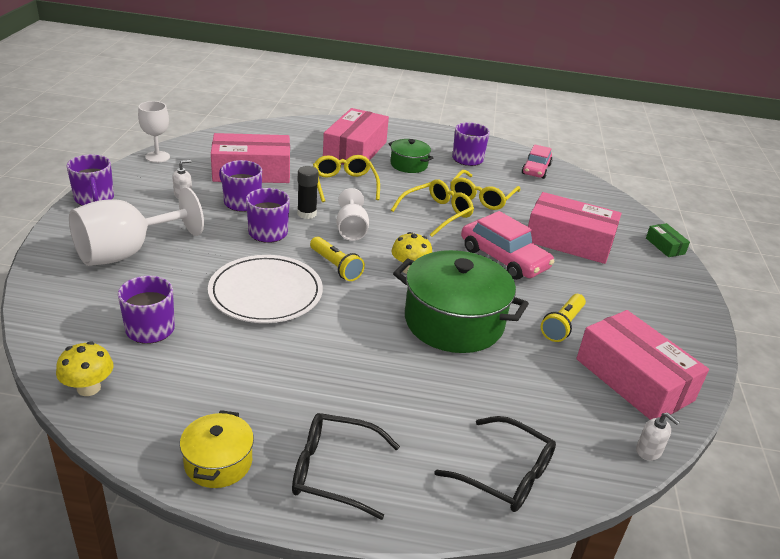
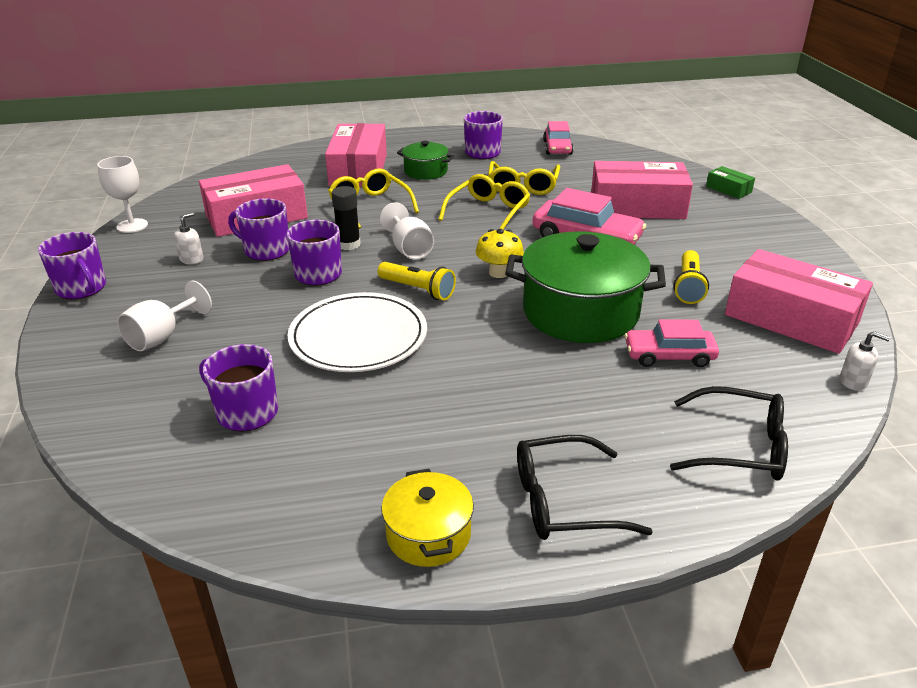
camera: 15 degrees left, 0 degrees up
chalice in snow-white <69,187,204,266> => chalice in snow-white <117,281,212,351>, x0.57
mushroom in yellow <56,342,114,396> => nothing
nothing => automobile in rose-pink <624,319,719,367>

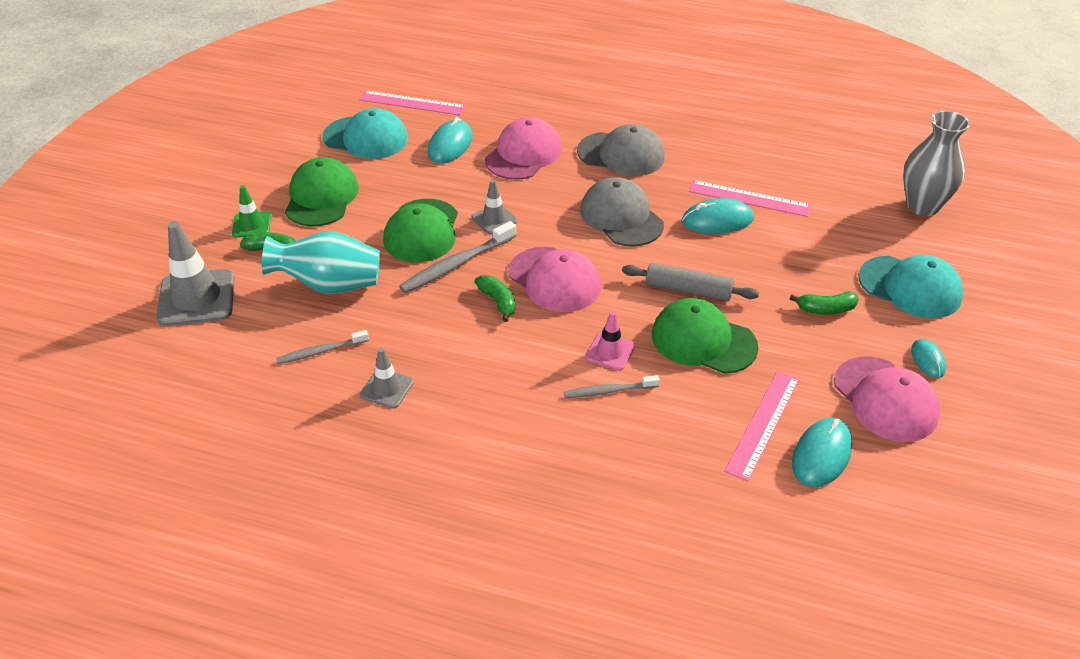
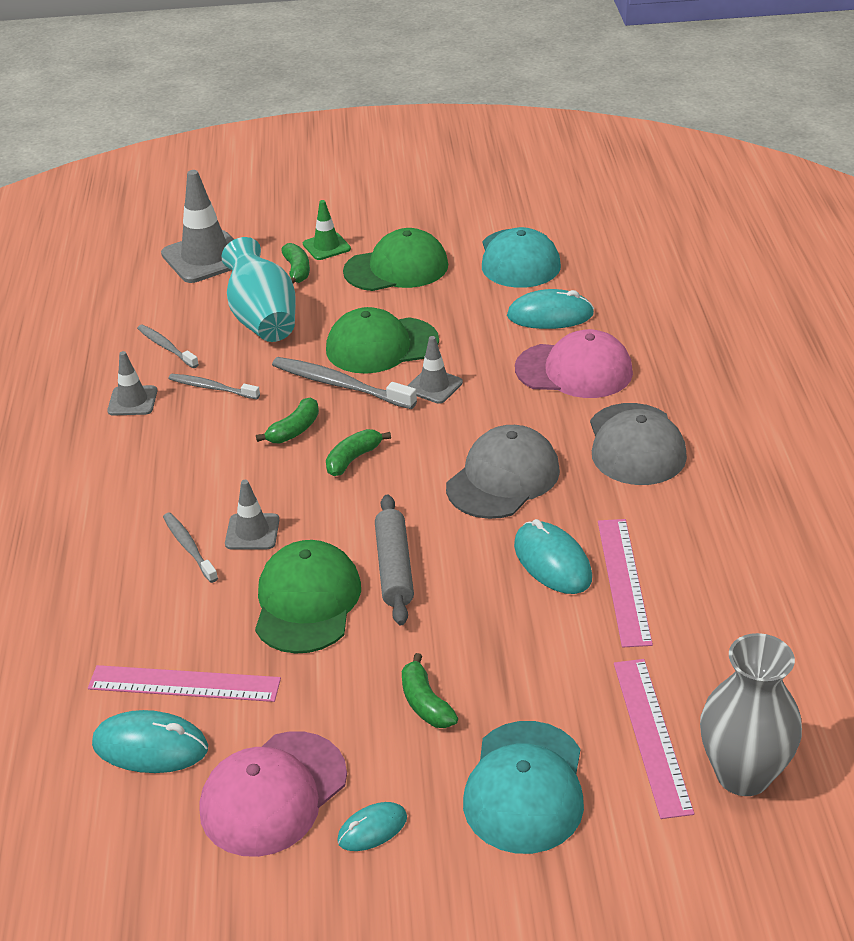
camera: 70 degrees right, 5 degrees down
straightedge in rose-pink <359,90,466,116> => straightedge in rose-pink <614,659,694,819>, shifted
cap in rose-pink <508,247,601,312> => banana in leaf-green <326,429,391,476>
road cone in rose-pink <585,311,635,371> => road cone in grey <225,480,279,550>
nothing => tooth brush in grey <168,374,260,399>

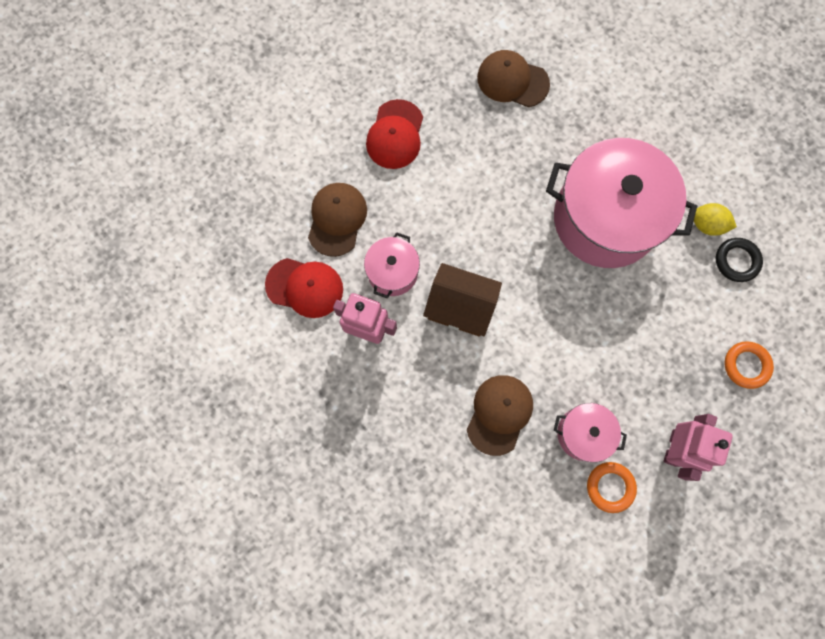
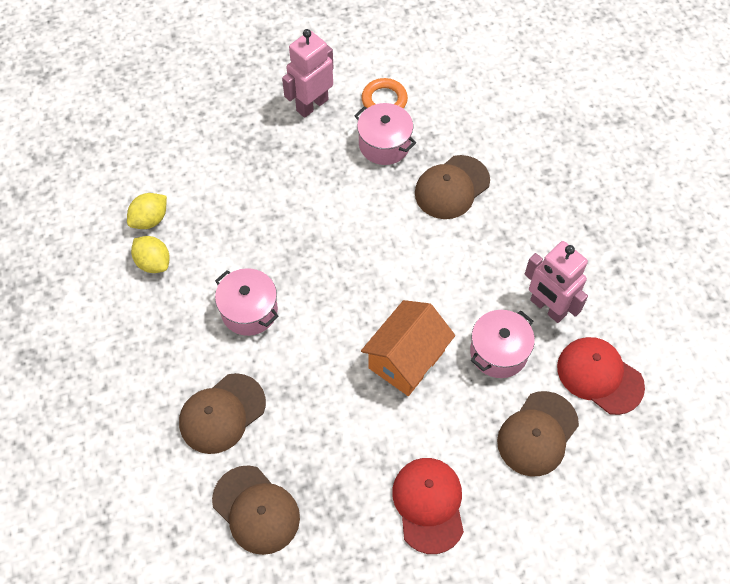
camera: 155 degrees left, 15 degrees down
cap in crimson <366,99,423,169> => cap in crimson <392,458,464,554>, 45 degrees counterclockwise
stockpot in rose-pink <546,138,697,268> => stockpot in rose-pink <215,268,279,336>, x0.47
hoop in black <716,238,763,282> => toy lemon in yellow <127,193,167,229>
house in brown <423,263,502,336> => nothing
hoop in orange <725,341,774,389> => nothing
nothing => house in orange <361,300,455,396>
nothing => cap in brown <179,373,266,454>

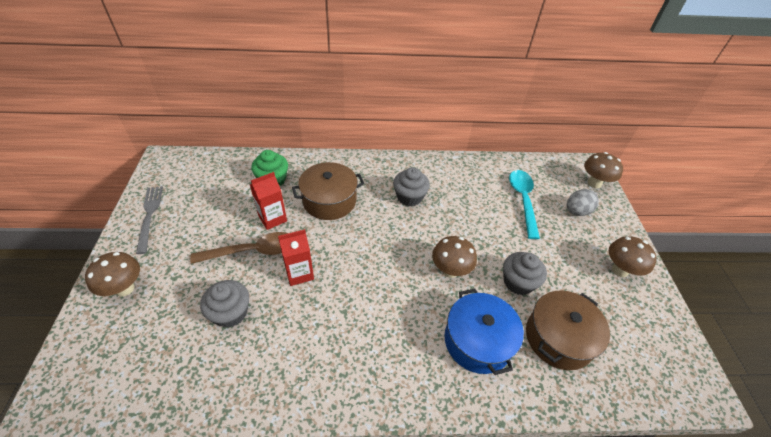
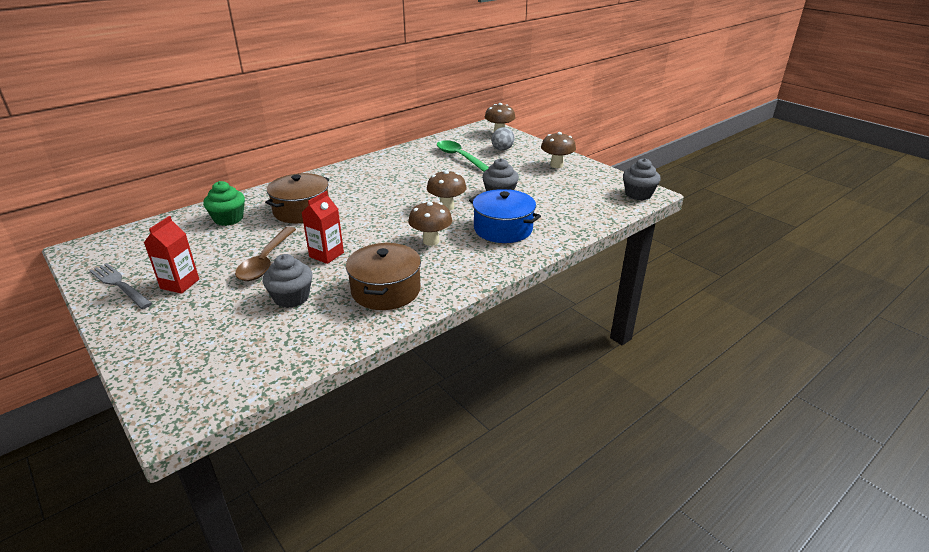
camera: 35 degrees left, 15 degrees down
fairy cake in grey <393,167,430,206> => fairy cake in grey <623,158,661,200>, shifted
spoon in teal <509,170,540,239> => spoon in leaf-green <437,140,489,172>
carton in crimson <250,172,287,230> => carton in crimson <144,216,199,294>, shifted
spoon in brown <190,232,288,264> => spoon in brown <235,227,296,281>, 150 degrees clockwise
mushroom in brown <85,252,140,297> => mushroom in brown <408,201,452,246>, shifted
stockpot in brown <526,290,610,370> => stockpot in brown <346,243,421,310>, shifted

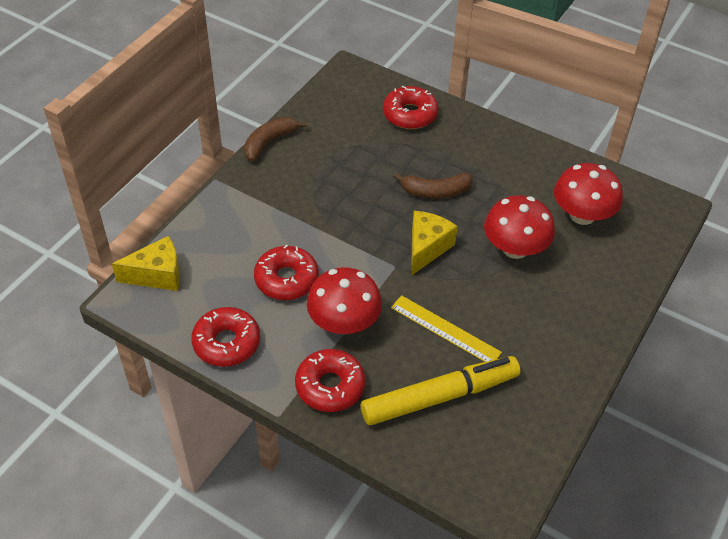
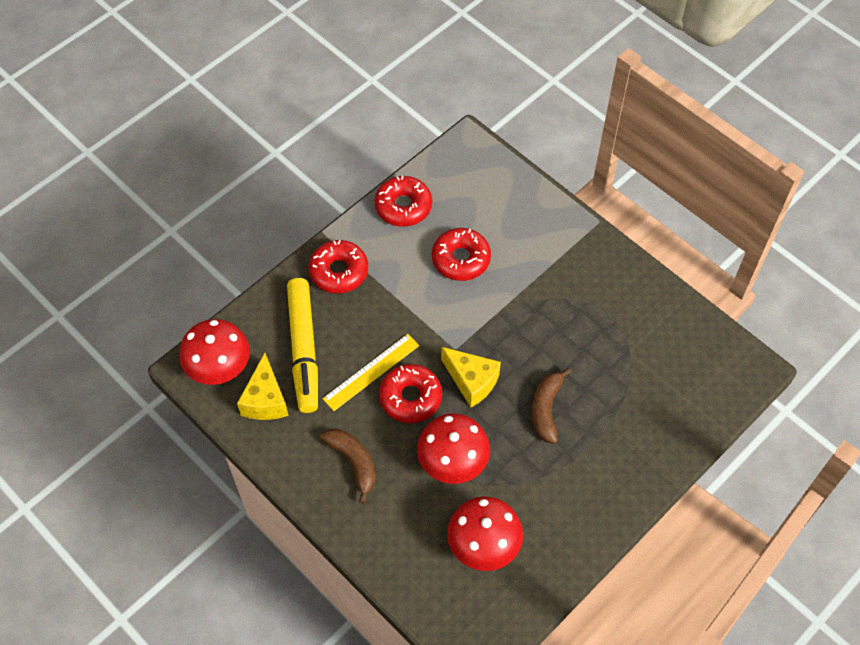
camera: 105 degrees right, 10 degrees up
donut in crimson <383,86,438,129> => donut in crimson <379,364,442,423>, shifted
banana in brown <244,117,307,161> => banana in brown <320,429,376,504>, shifted
cheese in yellow <112,236,180,291> => cheese in yellow <237,353,289,420>, shifted
mushroom in crimson <307,267,382,334> => mushroom in crimson <179,319,250,385>, shifted

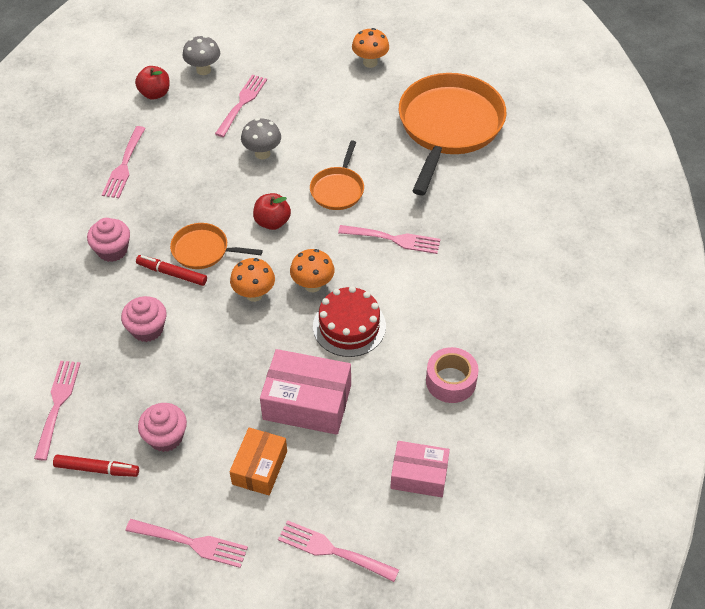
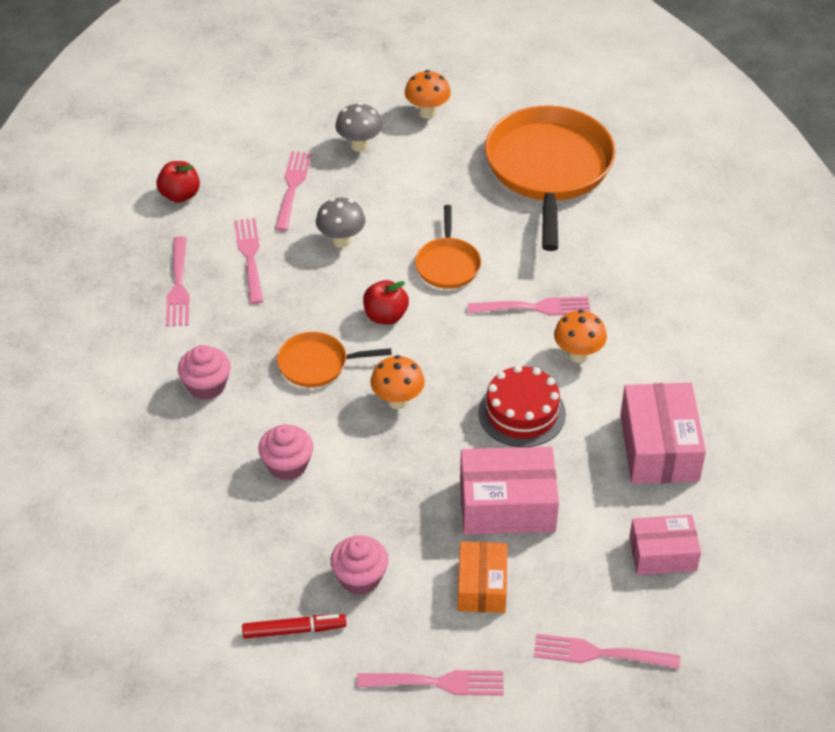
camera: 15 degrees left, 5 degrees down
mushroom in grey <182,36,220,75> => mushroom in grey <335,103,382,152>, shifted
mushroom in orange <290,249,334,292> => mushroom in orange <554,310,607,363>, shifted
felt pen in crimson <136,255,207,286> => nothing
sticky tape in rose-pink <426,347,479,403> => parcel in rose-pink <620,383,706,484>
dinner fork in rose-pink <34,361,81,460> => dinner fork in rose-pink <234,218,263,304>, shifted

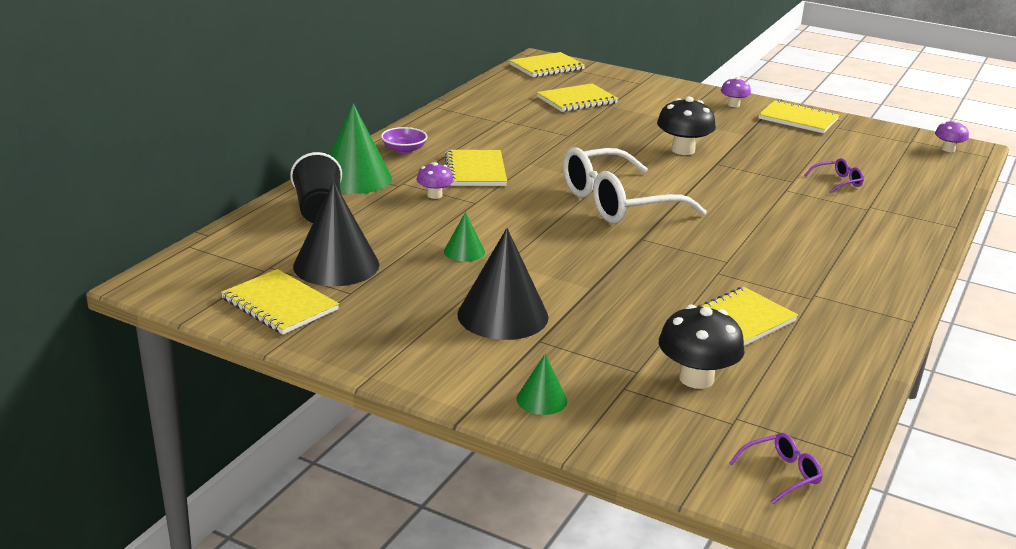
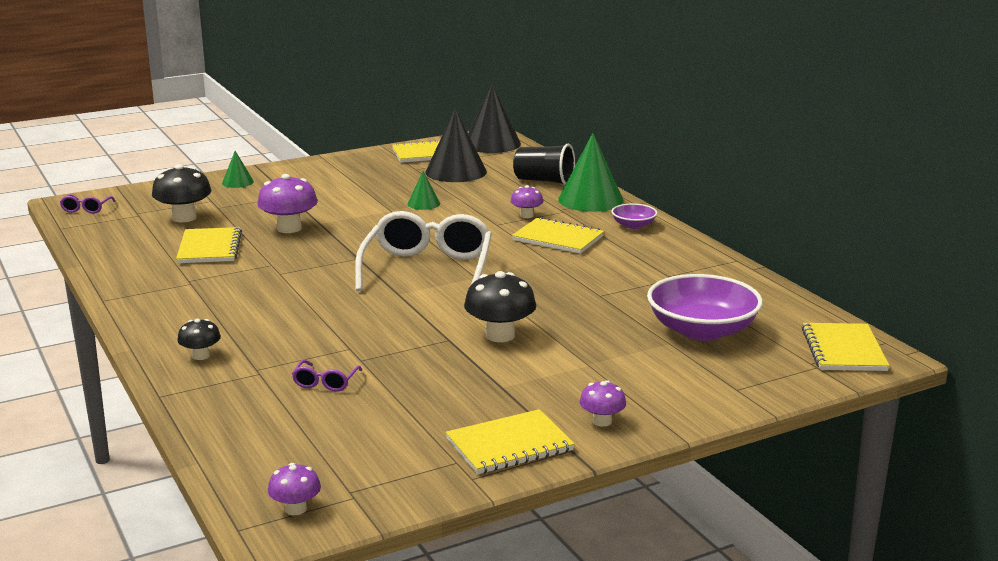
camera: 125 degrees right, 5 degrees down
exercise book in yellow <537,83,618,112> => serving bowl in violet <647,274,763,341>
cone shape in black <457,228,549,340> => cone shape in black <468,84,521,153>, shifted
nothing => mushroom in violet <257,174,317,233>
nothing => mushroom in black <177,319,221,360>

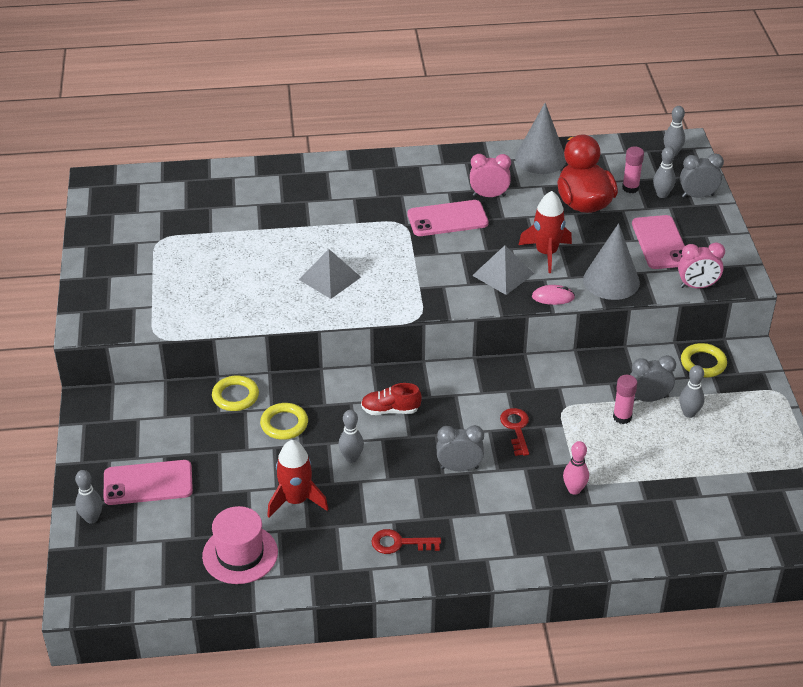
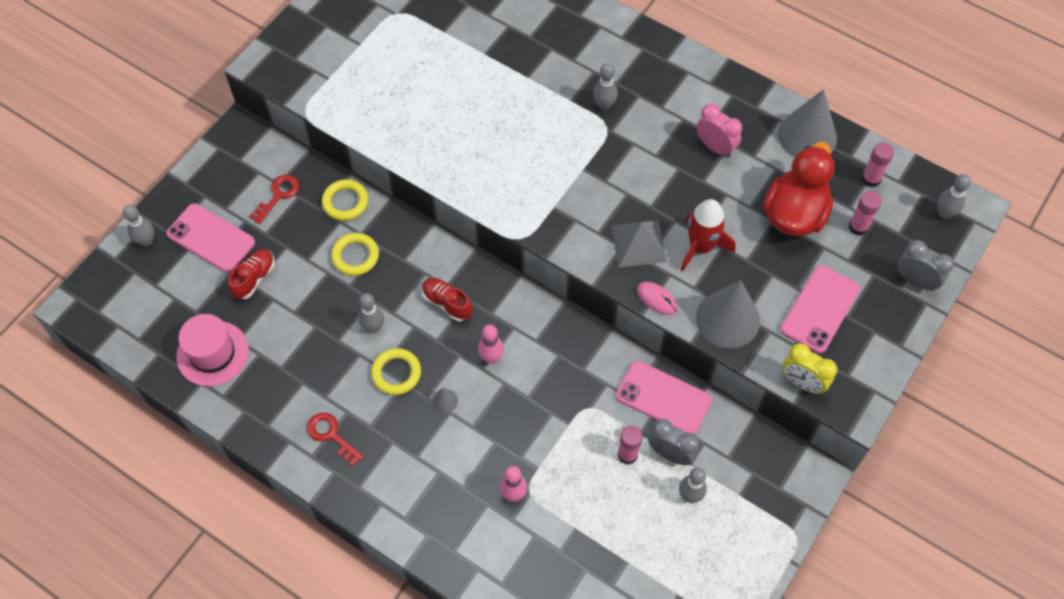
camera: 40 degrees right, 20 degrees up
tenpin in grey <653,146,676,198> => tenpin in grey <593,63,618,110>, shifted
smartphone in rose-pink <407,200,488,236> => smartphone in rose-pink <616,361,712,434>, shifted
bedside clock in rose-pink <678,242,725,288> => bedside clock in yellow <782,343,837,394>
pyramid in grey <299,249,361,299> => nothing
hoop in yellow <681,343,727,377> => hoop in yellow <371,348,421,395>, shifted
key in crimson <500,408,529,456> => key in crimson <249,175,299,224>, shifted
bedside clock in grey <437,425,484,471> => cone shape in grey <432,388,458,413>
spaceship in crimson <267,440,328,518> => nothing
nothing => glue stick in rose-pink <861,142,894,187>
nothing => lace-up shoe in crimson <228,249,275,299>
nothing => tenpin in rose-pink <478,325,504,364>

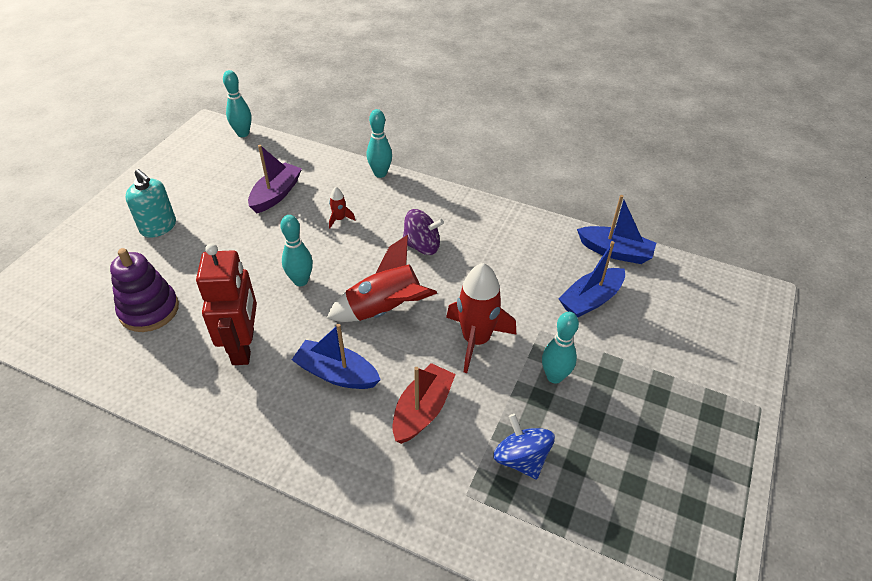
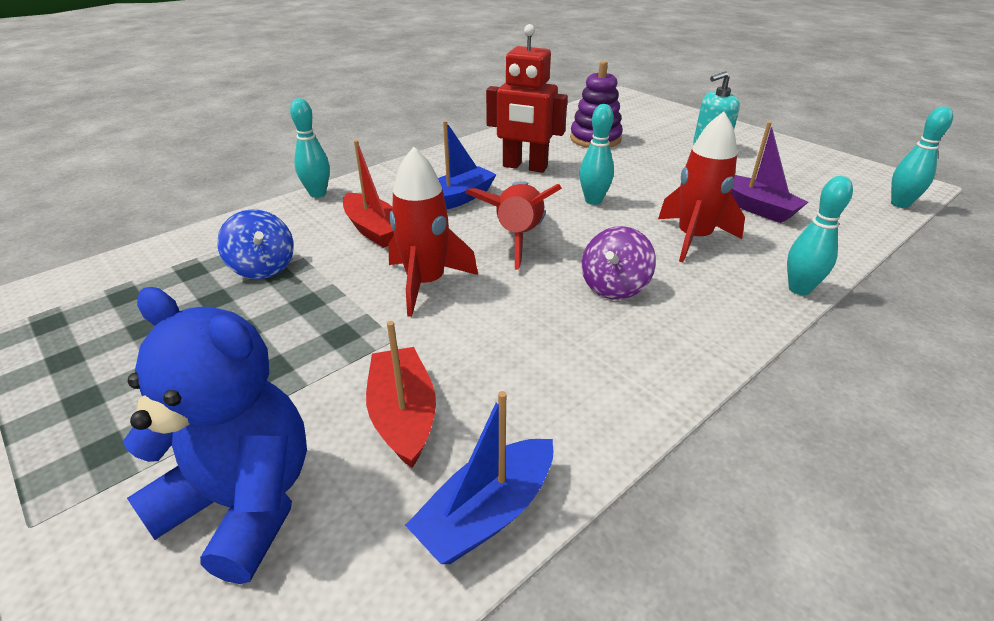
camera: 115 degrees right, 10 degrees down
spaceship in crimson <329,187,355,228> => spaceship in crimson <658,112,745,262>, x2.26
sailboat in blue <558,241,625,318> => sailboat in crimson <366,321,436,468>
tenpin in teal <542,312,579,383> => tenpin in teal <290,98,330,198>, shifted
toy top in blue <493,414,555,479> => toy top in blue <217,210,294,279>, 60 degrees clockwise
nothing => stuffed bear in blue <123,287,307,584>

